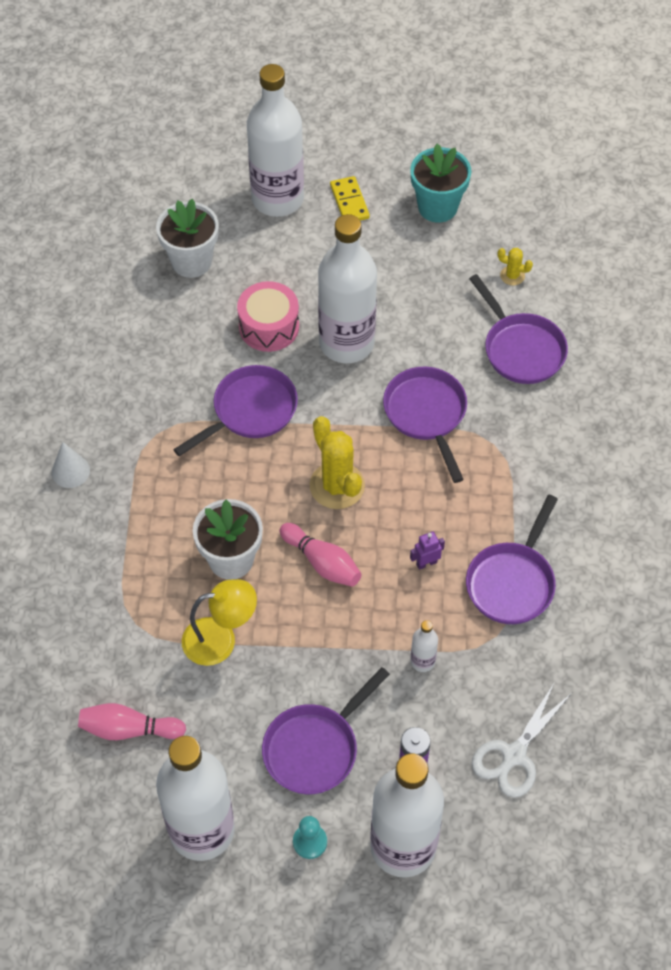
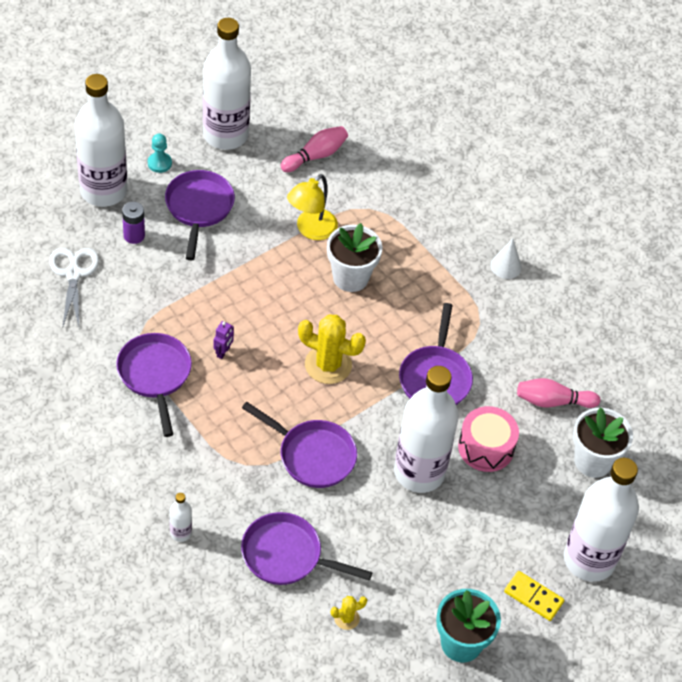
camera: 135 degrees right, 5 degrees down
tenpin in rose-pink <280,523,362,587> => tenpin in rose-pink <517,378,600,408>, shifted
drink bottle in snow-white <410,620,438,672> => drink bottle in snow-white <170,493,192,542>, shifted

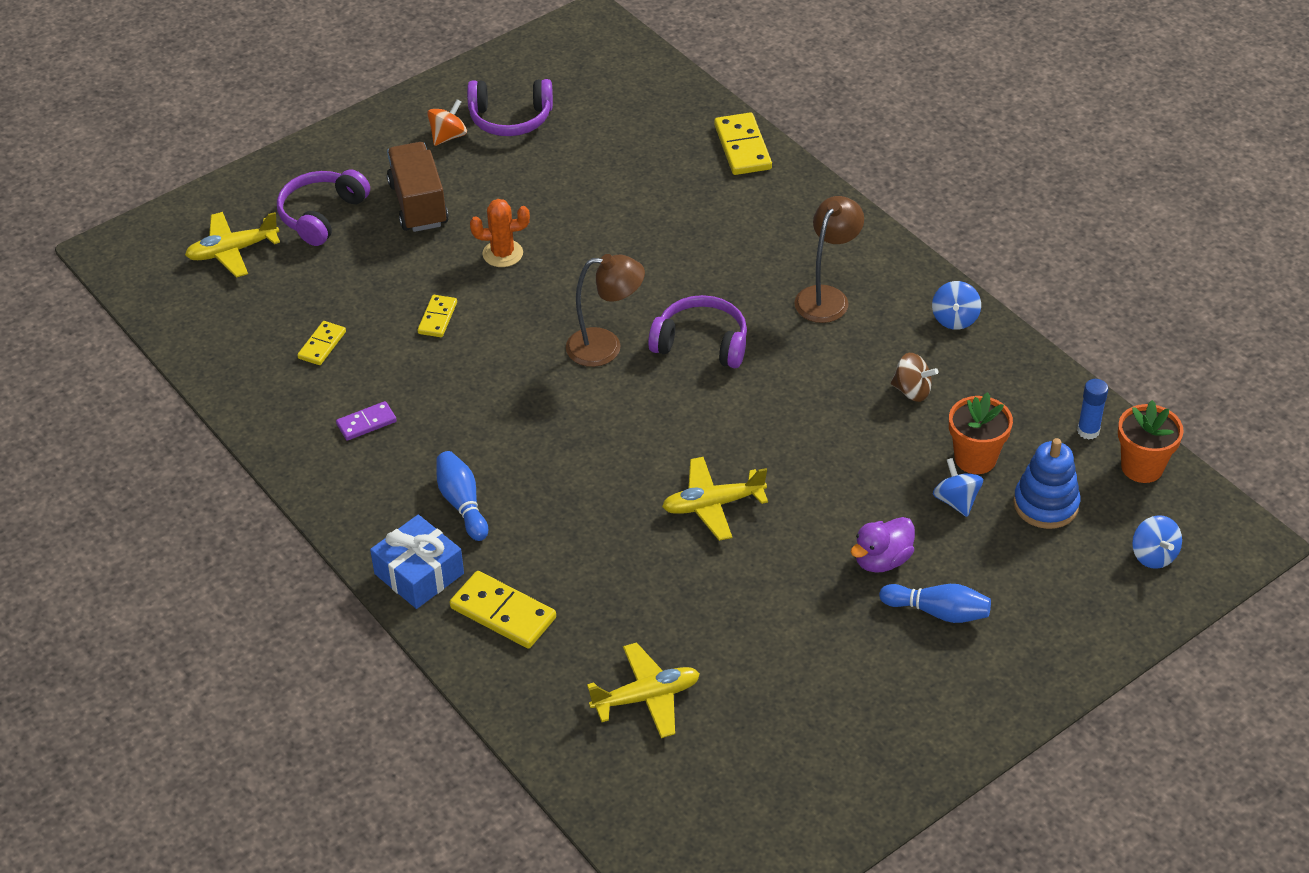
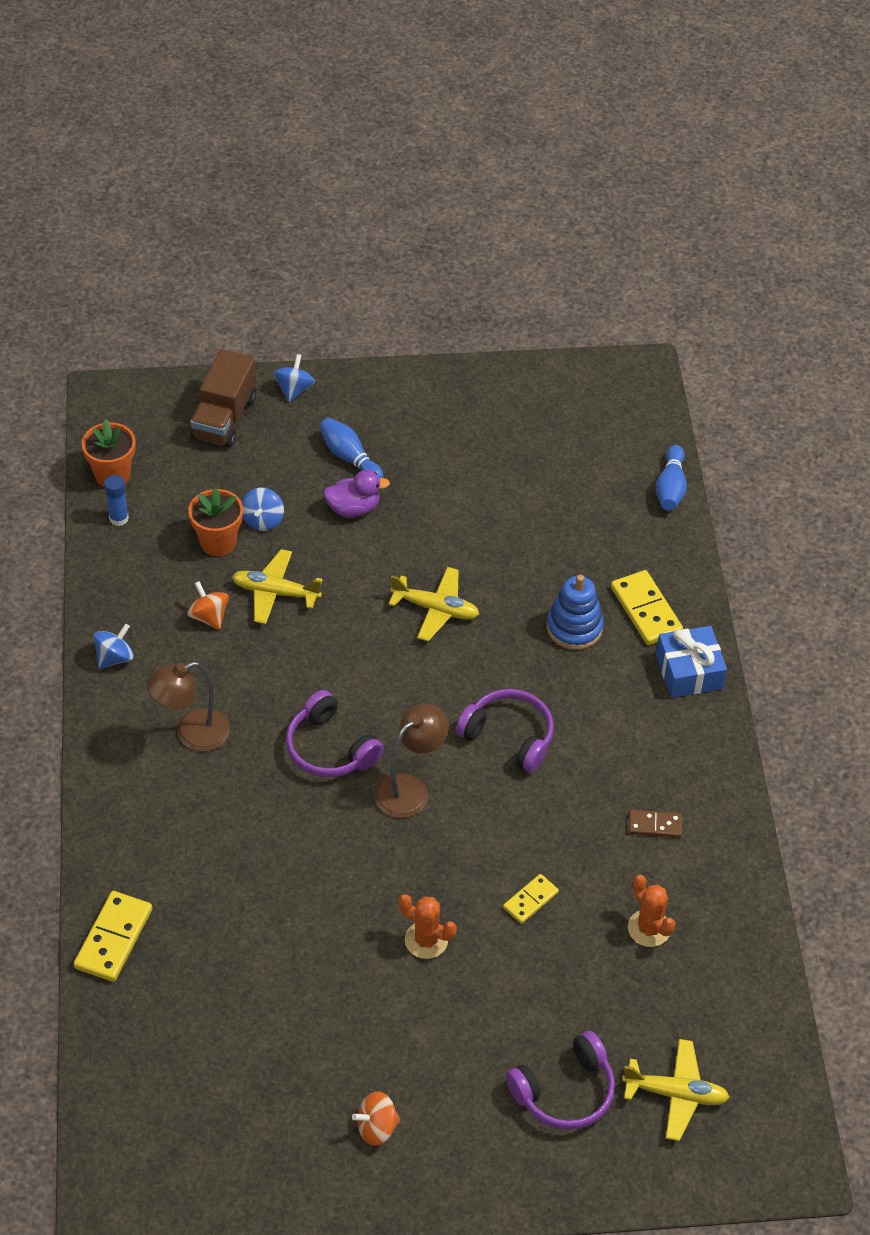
camera: 150 degrees left, 5 degrees up
over-ear headphones in violet <467,79,553,136> => over-ear headphones in violet <456,689,554,773>, shifted
toy truck in brown <387,142,449,232> => toy truck in brown <190,349,257,448>, shifted
reading lamp in brown <566,254,645,367> => reading lamp in brown <374,704,449,818>, 105 degrees clockwise
domino in yellow <297,321,346,365> => saguaro cactus in orange <628,875,676,947>
toy top in brown <891,353,939,402> => toy top in orange <187,581,229,630>
domino in violet <336,401,397,441> => domino in brown <629,810,682,838>
stacking toy in blue <1013,438,1080,529> => stacking toy in blue <547,575,604,650>, shifted
tenpin in blue <436,451,488,541> => tenpin in blue <656,445,687,511>, shifted
toy top in blue <1132,515,1182,569> => toy top in blue <274,354,315,402>, shifted
aeroplane in yellow <587,642,700,738> => aeroplane in yellow <232,549,323,624>, shifted

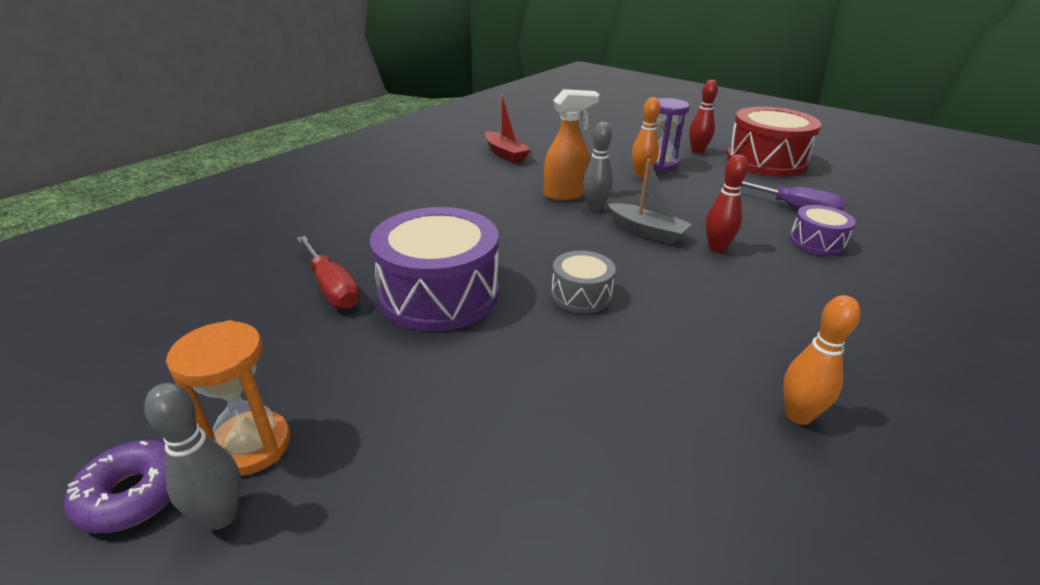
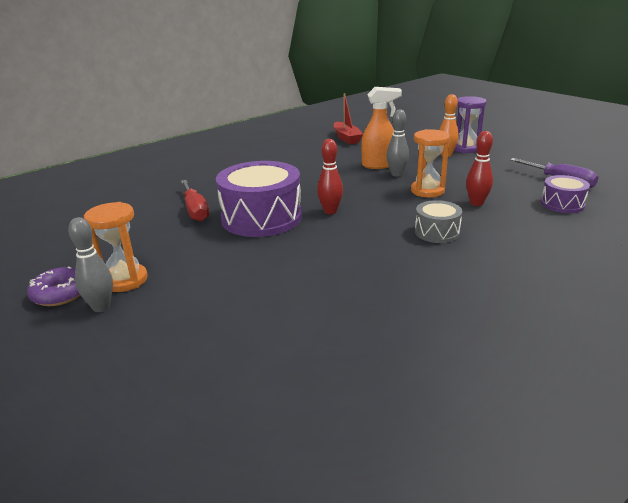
camera: 15 degrees right, 5 degrees down
tenpin in crimson <689,80,718,154> => tenpin in crimson <317,139,343,214>, shifted
toy drum in crimson <727,107,821,177> => nothing
sailboat in grey <607,159,692,245> => sandglass in orange <411,129,450,197>
toy drum in grey <551,251,616,313> => toy drum in grey <415,200,462,243>, shifted
tenpin in orange <783,295,860,425> => nothing

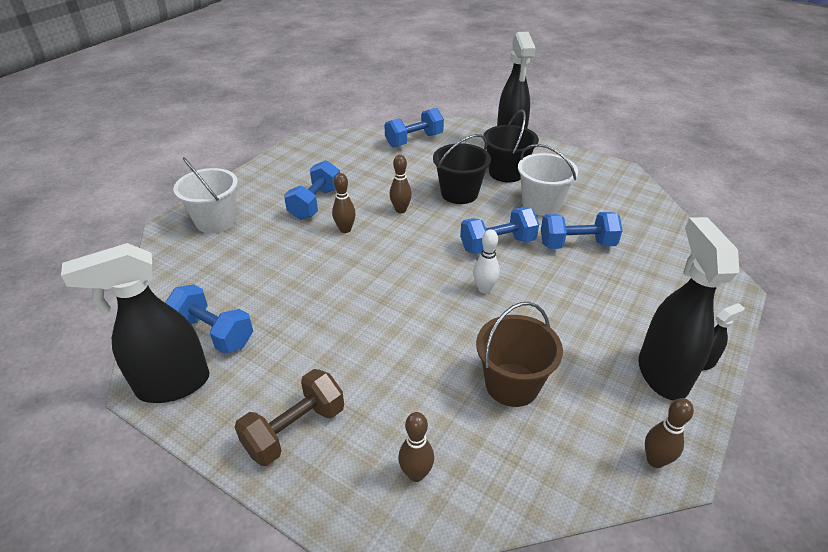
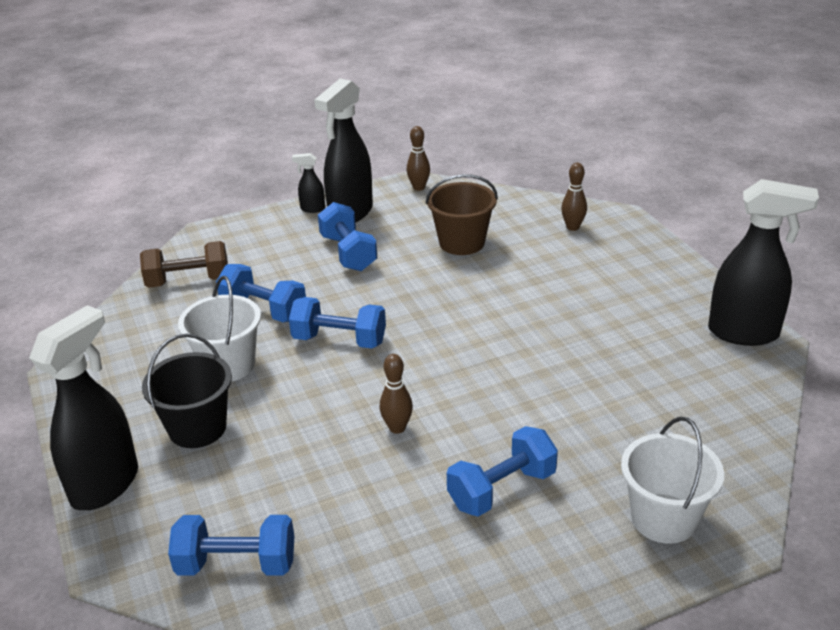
camera: 145 degrees left, 5 degrees down
bucket in black <433,134,491,204> => nothing
tenpin in brown <332,173,356,233> => nothing
tenpin in snow-white <473,229,500,294> => nothing
free weight in blue <165,284,253,354> => free weight in blue <318,202,377,271>, shifted
free weight in brown <235,369,344,466> => free weight in brown <140,241,228,288>, shifted

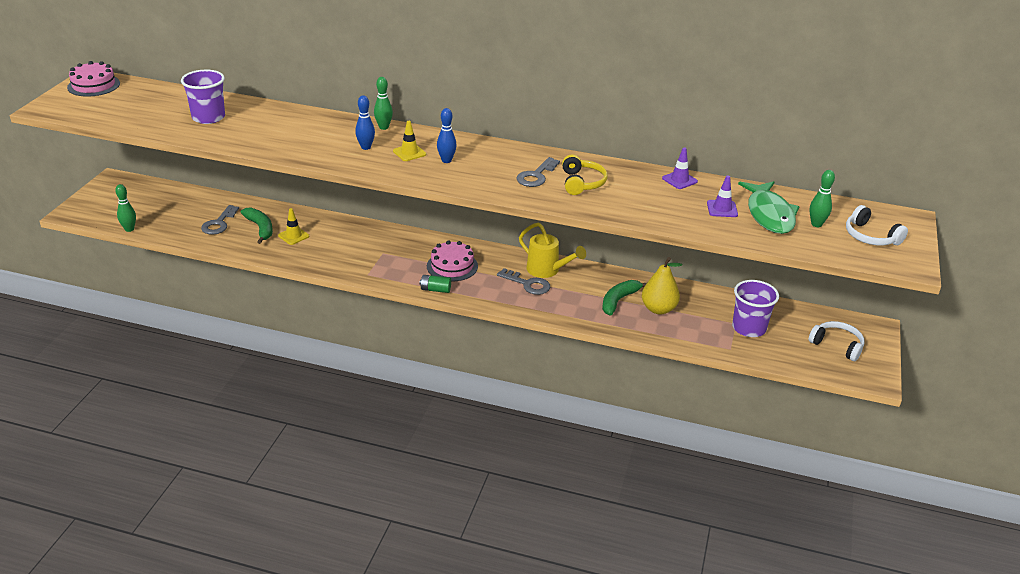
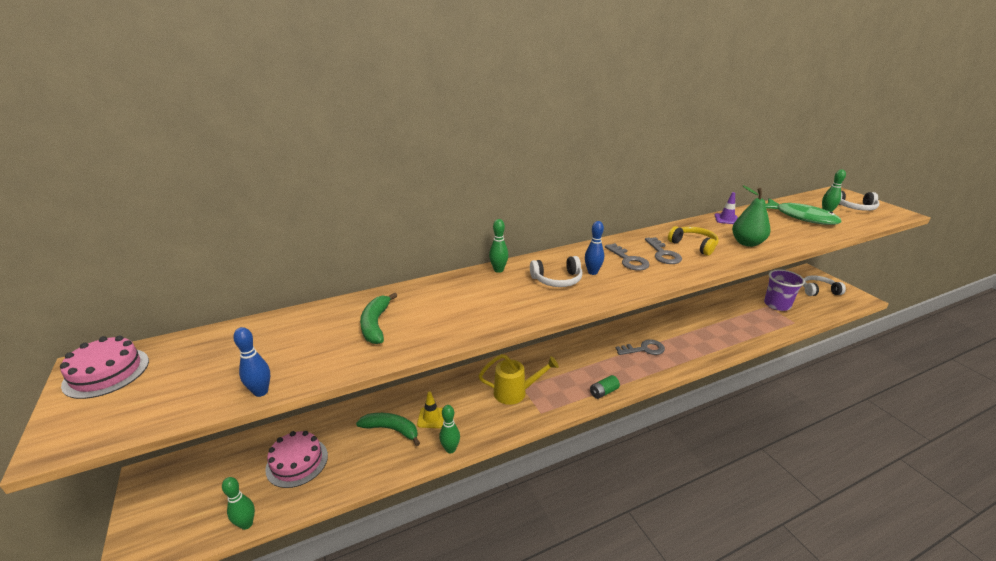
camera: 40 degrees left, 5 degrees down
cup in violet <181,70,225,124> => nothing
tenpin in blue <355,95,375,150> => tenpin in blue <234,327,270,397>, shifted
road cone in yellow <393,121,426,161> => over-ear headphones in snow-white <530,256,582,287>
road cone in violet <707,176,738,217> => nothing
key in grey <201,205,239,235> => key in grey <605,243,650,271>, shifted
sprinkling can in yellow <519,223,586,278> => sprinkling can in yellow <479,354,559,405>, shifted
gateau in rose-pink <427,240,478,282> => gateau in rose-pink <265,431,328,488>, shifted
pear in yellow <642,257,683,314> => nothing
banana in leaf-green <602,280,647,315> => banana in leaf-green <360,292,397,344>, shifted
nothing => pear in leaf-green <732,186,770,247>
nothing => tenpin in leaf-green <439,405,460,454>

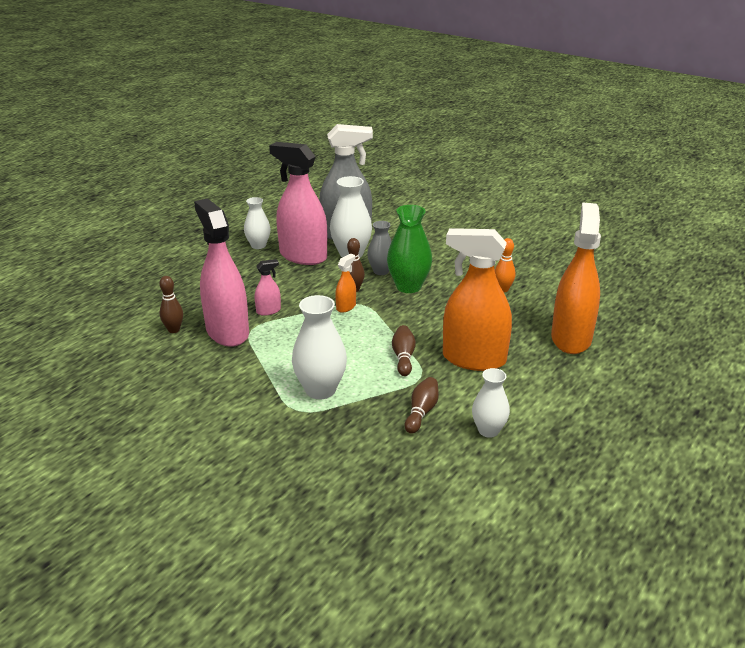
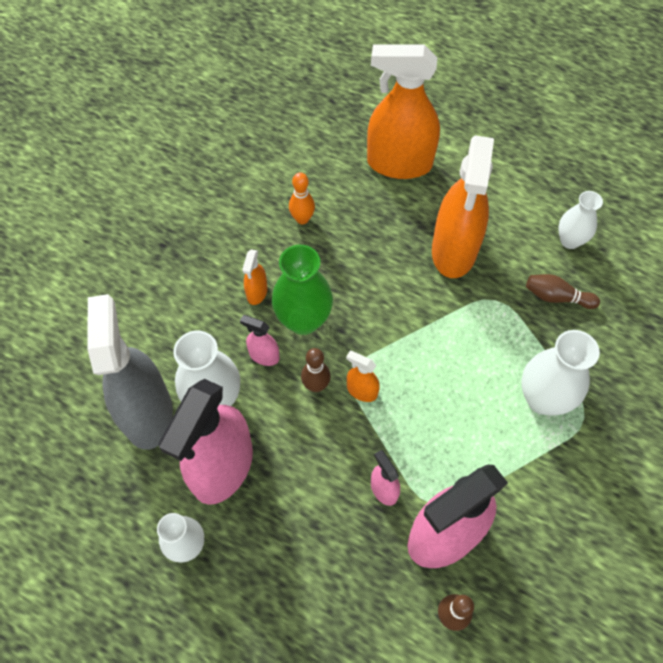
camera: 95 degrees left, 30 degrees up
vase in grey <367,221,392,275> => spray cleaner in rose-pink <240,315,280,366>
tenpin in brown <392,325,416,376> => nothing
nothing => spray cleaner in orange <242,249,267,305>

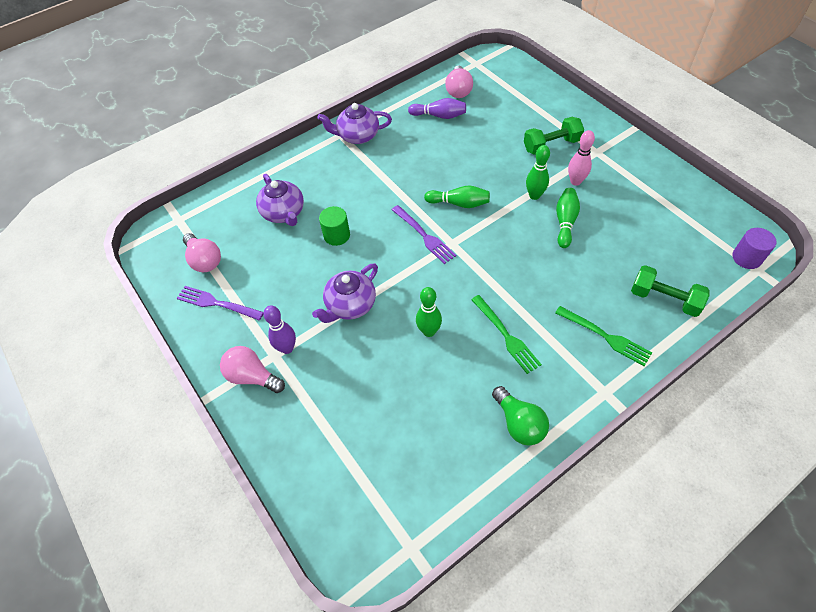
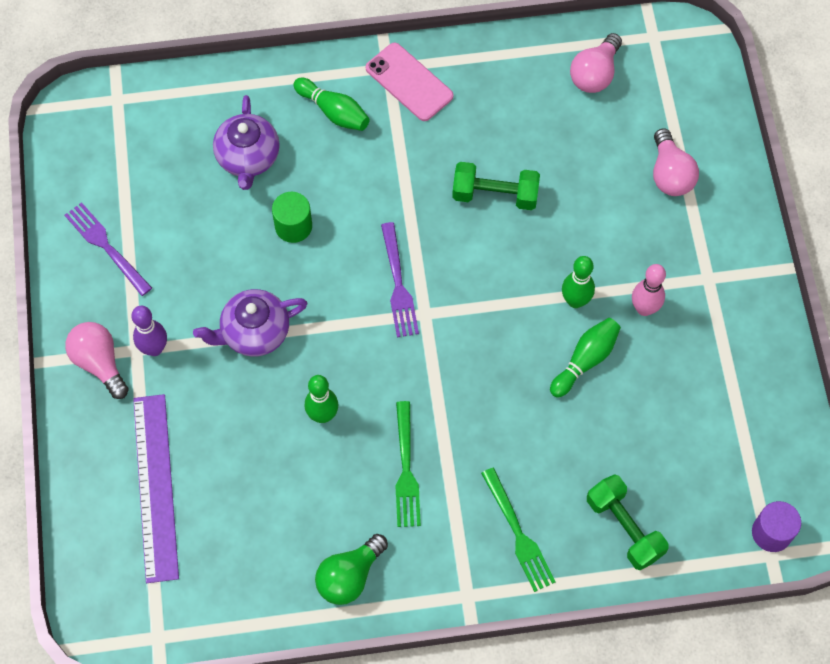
camera: 25 degrees right, 10 degrees up
tenpin in violet <408,98,466,119> => nothing
china teapot in violet <317,103,392,144> => smartphone in rose-pink <366,43,454,121>
free weight in leaf-green <524,117,584,155> => free weight in leaf-green <452,162,540,210>, shifted
tenpin in leaf-green <424,185,490,208> => tenpin in leaf-green <294,78,370,131>, shifted
bulb in rose-pink <183,233,221,272> => bulb in rose-pink <653,128,699,196>, shifted
bulb in leaf-green <492,386,549,445> => bulb in leaf-green <315,534,388,605>, 45 degrees clockwise
nothing => straightedge in violet <133,394,179,583>

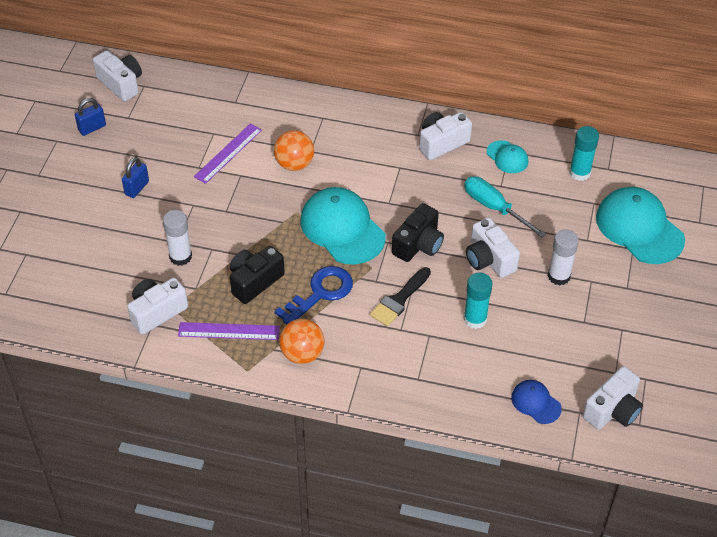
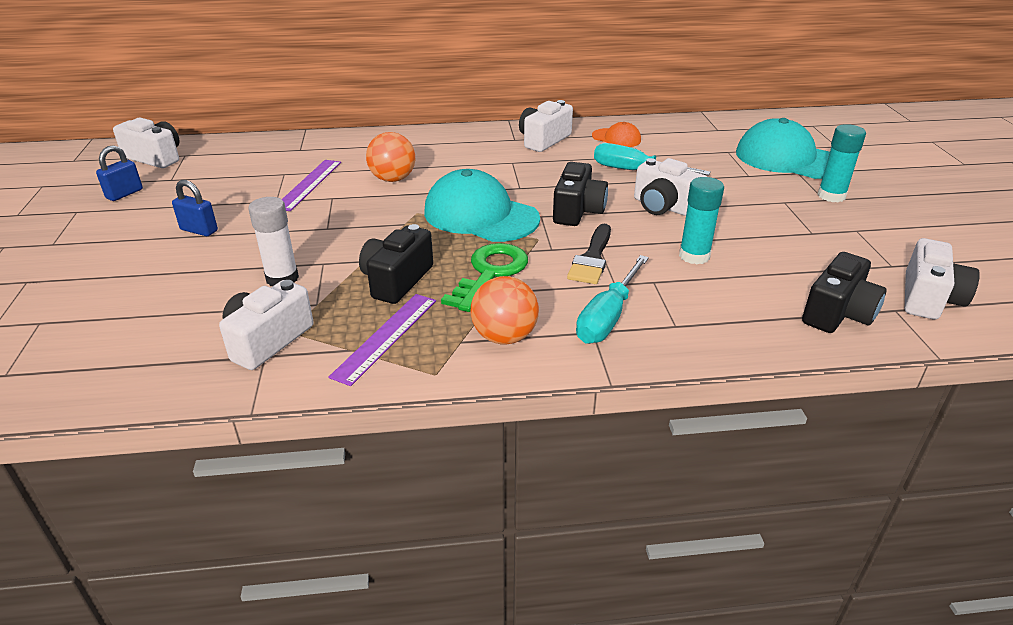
camera: 20 degrees left, 15 degrees down
glue stick in teal <569,126,599,181> => glue stick in teal <817,124,866,202>, shifted
cap in teal <486,140,528,173> => cap in orange <592,122,641,147>
lock in blue <122,157,149,198> => lock in blue <172,180,218,236>, 75 degrees counterclockwise
glue stick in snow-white <548,229,579,286> => nothing
key in blue <274,266,353,325> => key in leaf-green <441,243,528,312>
straightedge in violet <178,322,280,340> => straightedge in violet <328,294,436,386>, 45 degrees counterclockwise
cap in blue <511,380,562,424> => camera in black <802,252,887,333>
nothing => hand screwdriver in teal <576,255,649,344>

